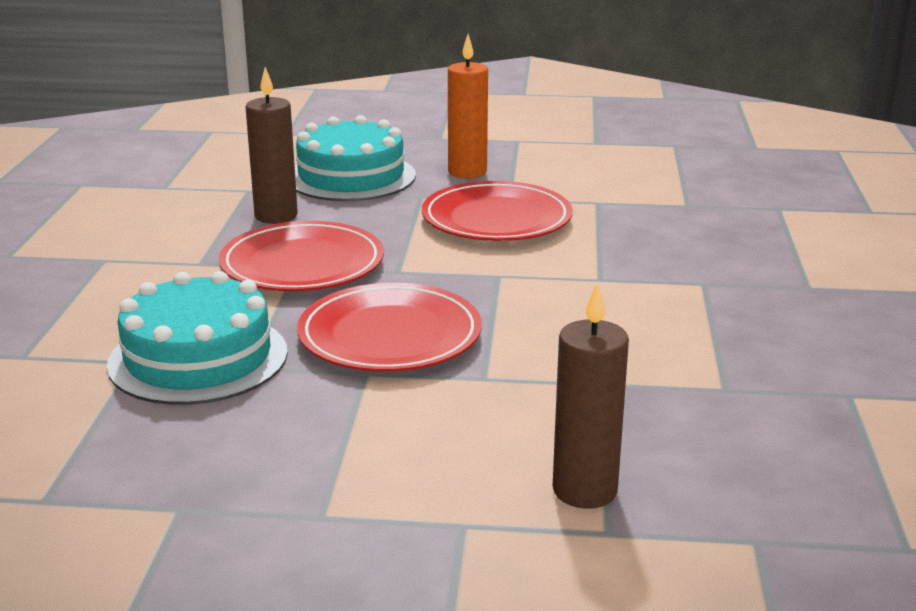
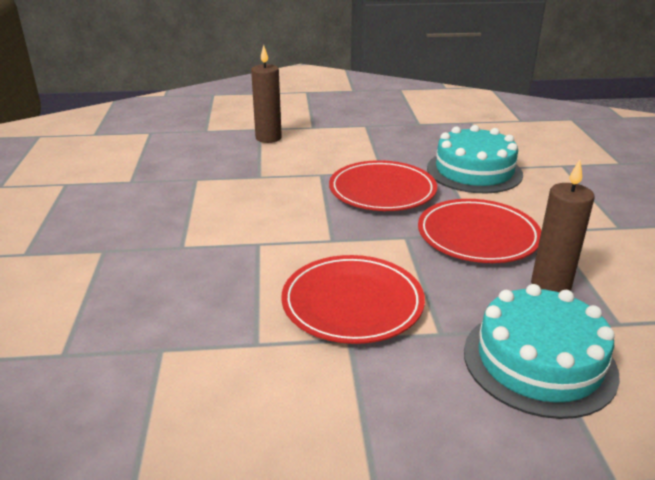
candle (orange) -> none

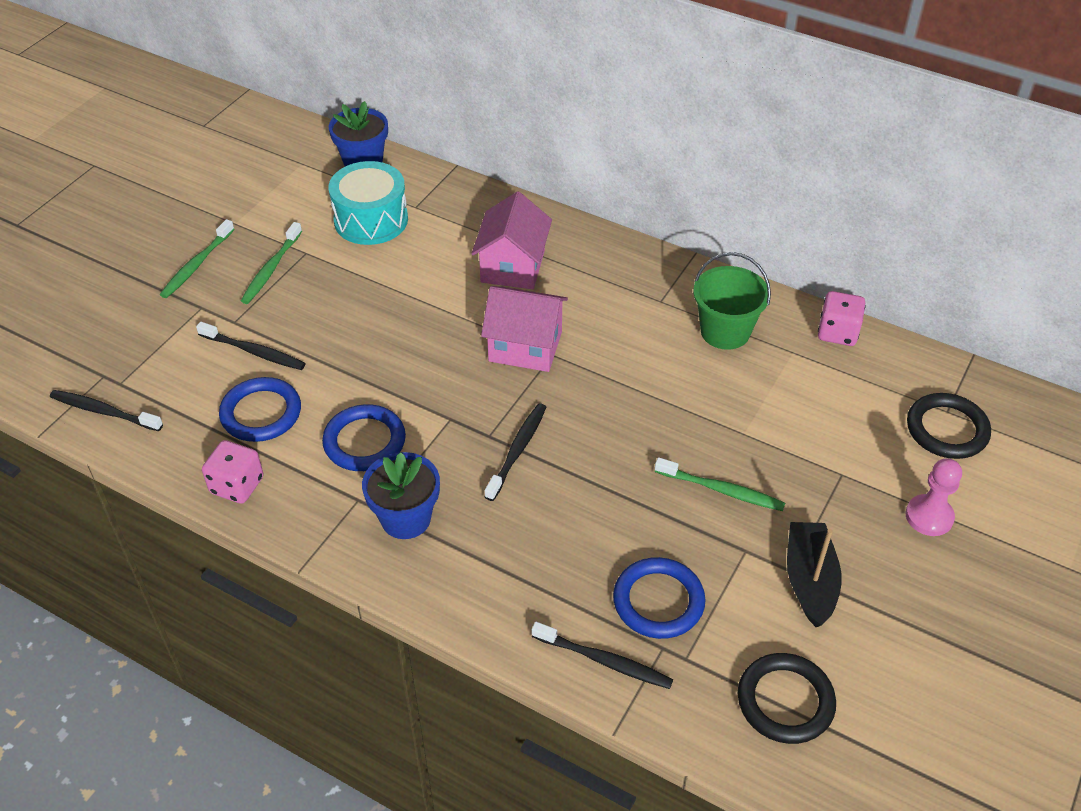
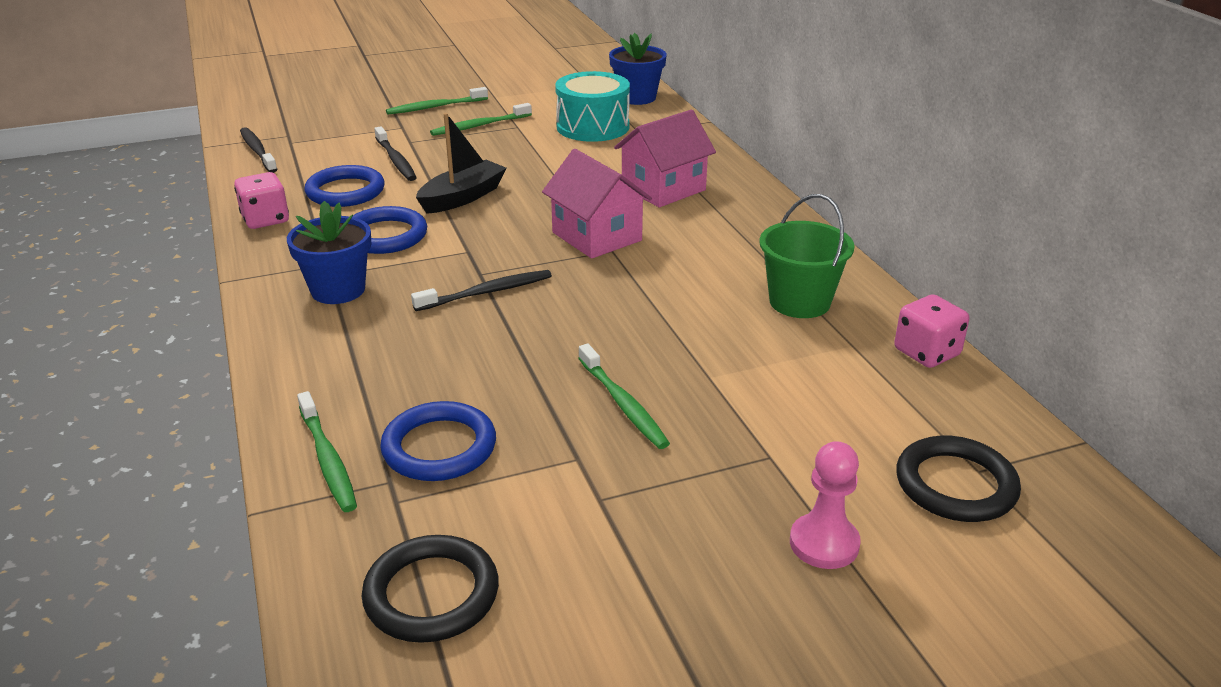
boat (black), relocated
toothbrush (black) (no. 4 from left) -> toothbrush (green) (no. 1 from left)

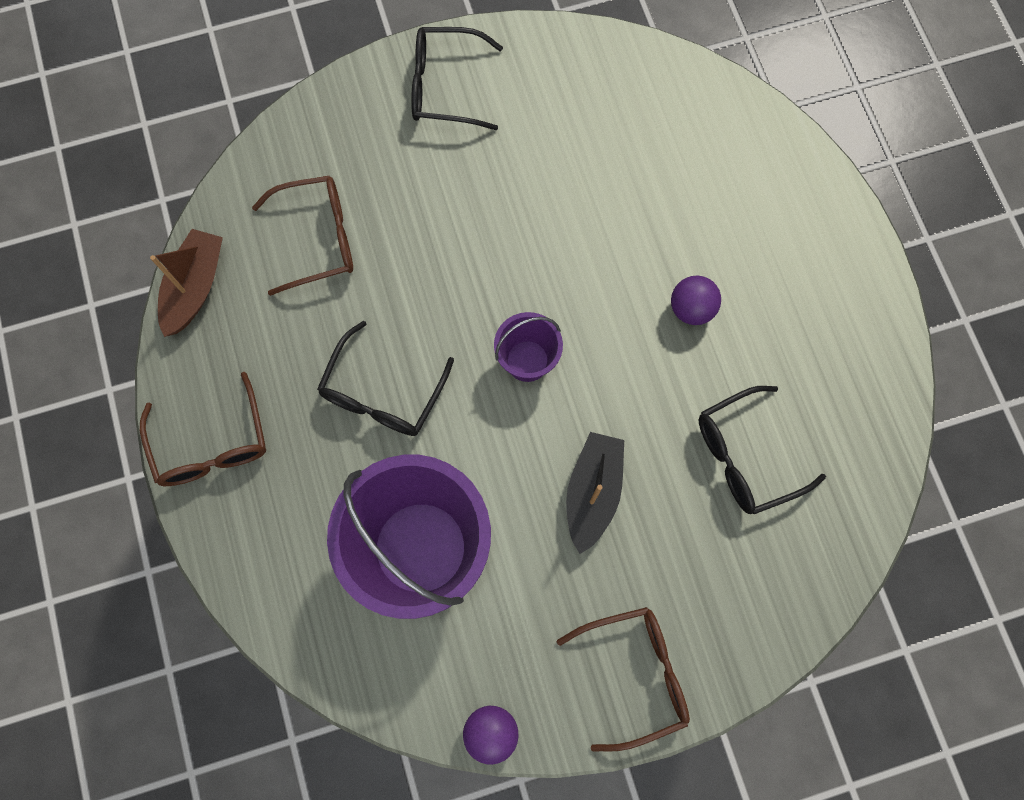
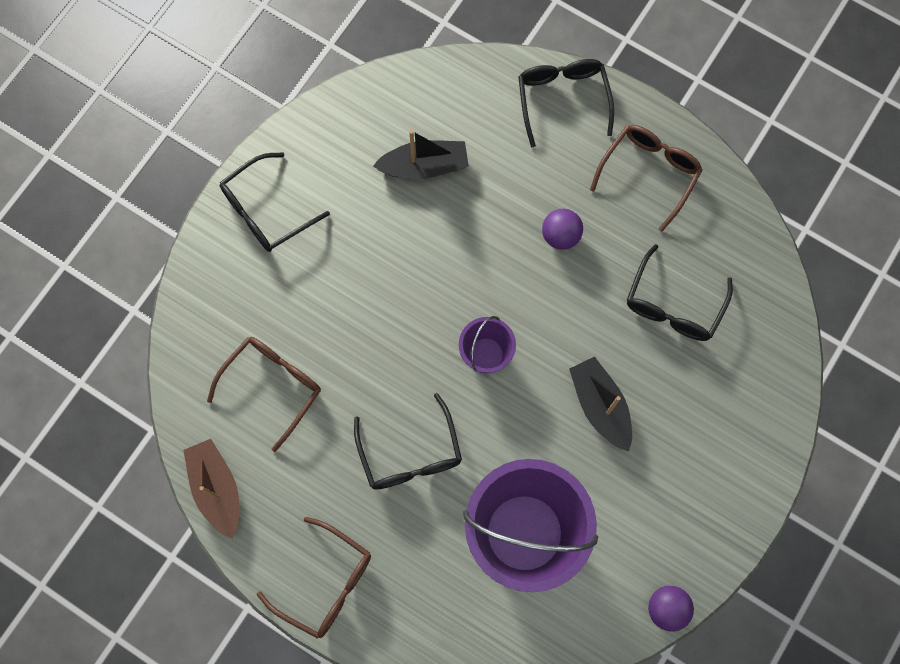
glasses (brown) (no. 3 from left), relocated
none -> glasses (black) (no. 3 from left)
none -> boat (black) (no. 1 from left)

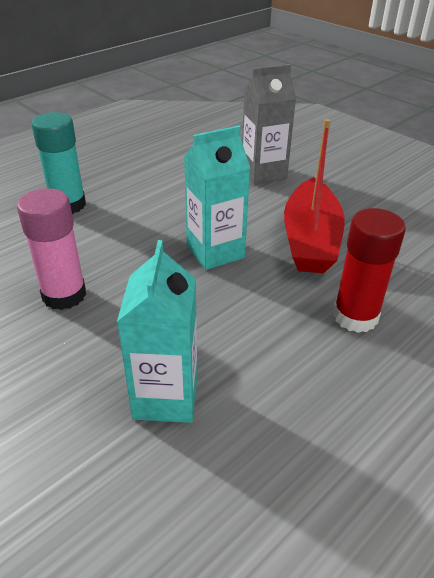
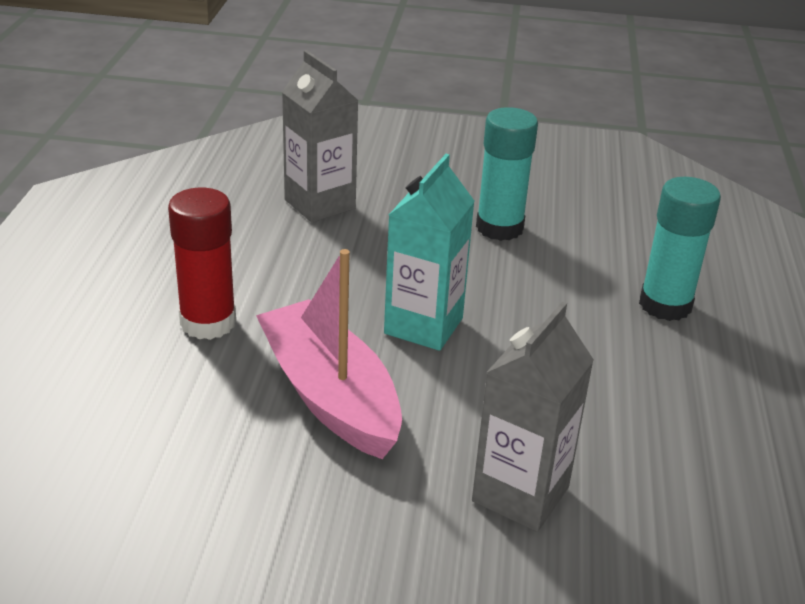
boat (red) -> boat (pink)
glue stick (pink) -> glue stick (turquoise) (no. 1 from left)
carton (turquoise) (no. 1 from left) -> carton (grey) (no. 1 from left)

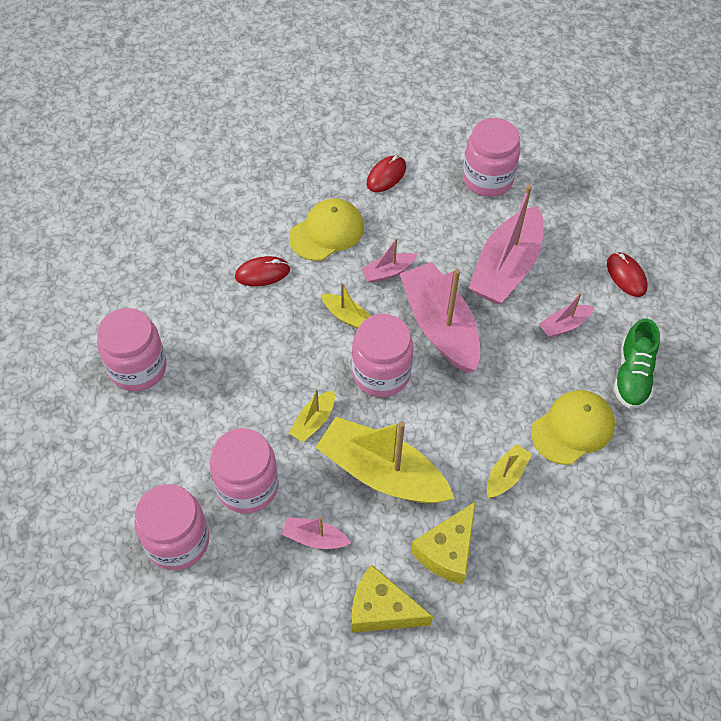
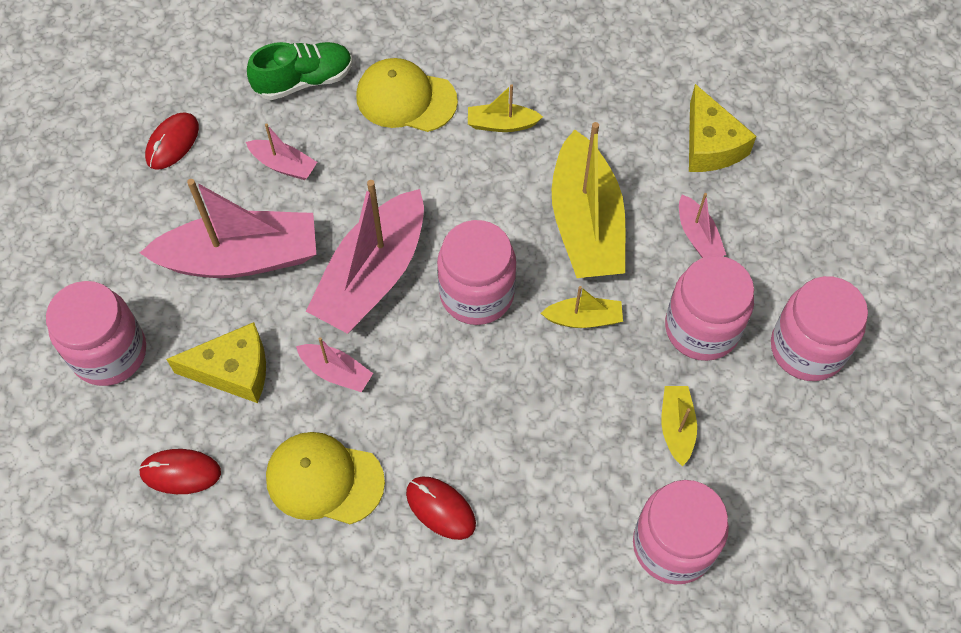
boat (yellow) (no. 2 from left in the first image) -> boat (yellow) (no. 4 from left), relocated
cheese (yellow) (no. 2 from left in the first image) -> cheese (yellow) (no. 1 from left), relocated

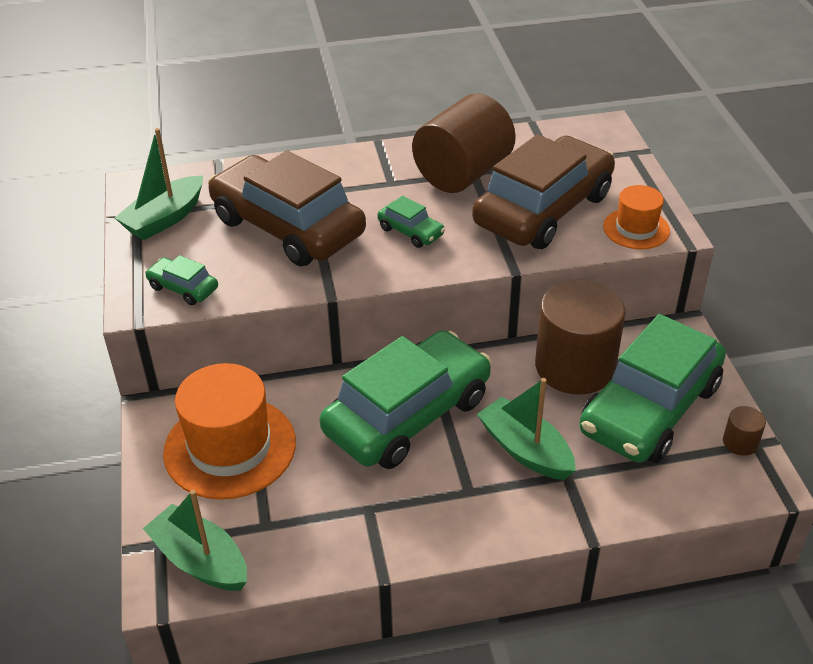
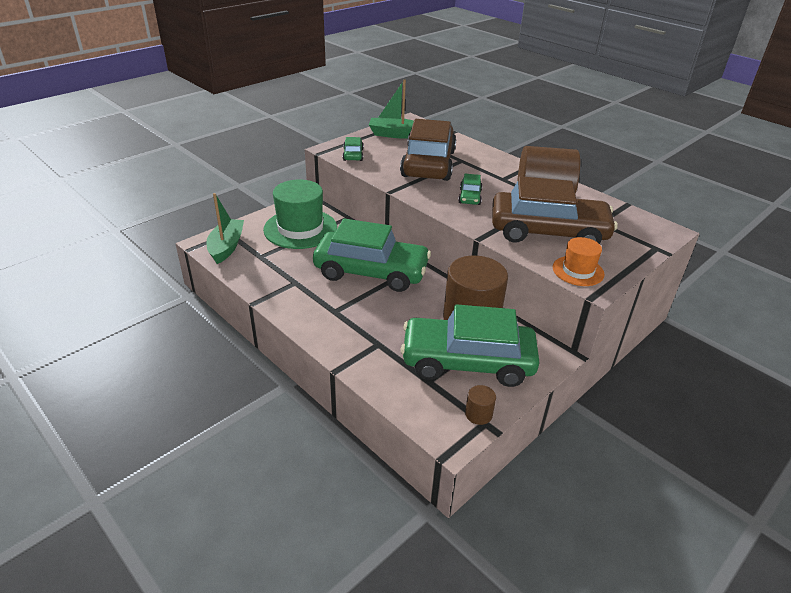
hat (orange) (no. 1 from left) -> hat (green)
boat (green) (no. 3 from left) -> none

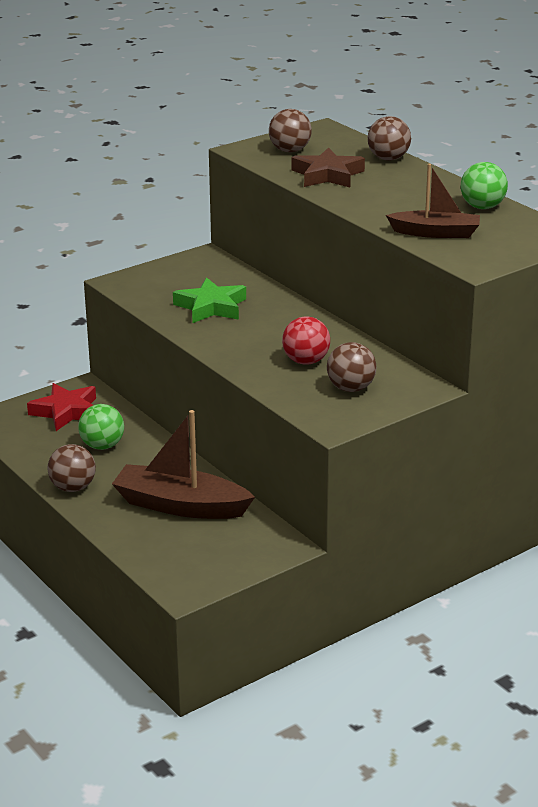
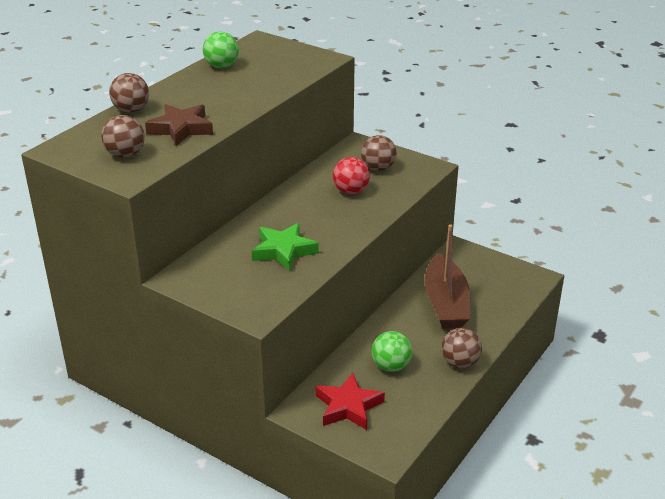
boat (brown) (no. 2 from left) -> none

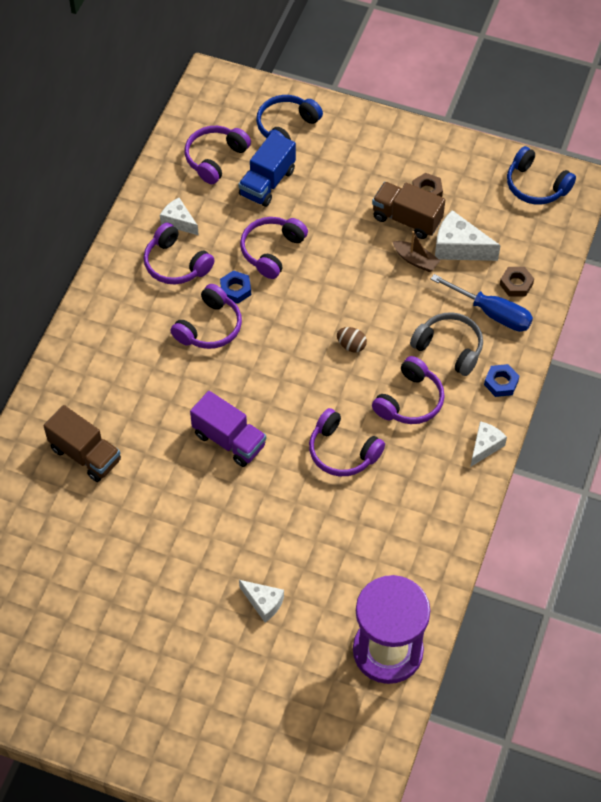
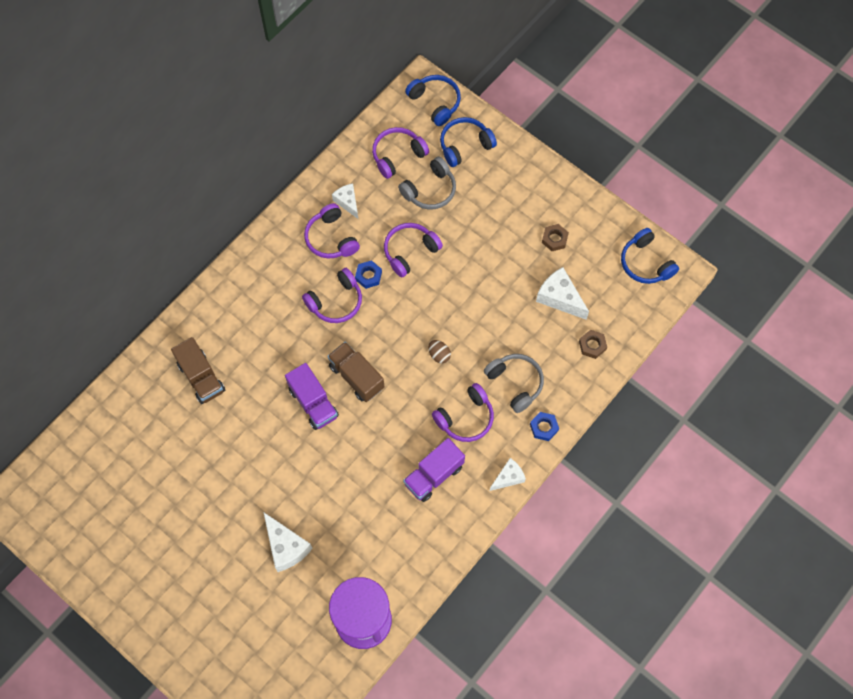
truck (blue) -> headphones (grey) (no. 1 from left)
truck (brown) (no. 2 from left), relocated
boat (brown) -> none
screwdriver (blue) -> none
headphones (purple) (no. 5 from left) -> none
cheese (white) (no. 2 from left in the first image) -> cheese (white) (no. 1 from left), x1.55
none -> headphones (blue) (no. 1 from left)
none -> truck (purple) (no. 2 from left)

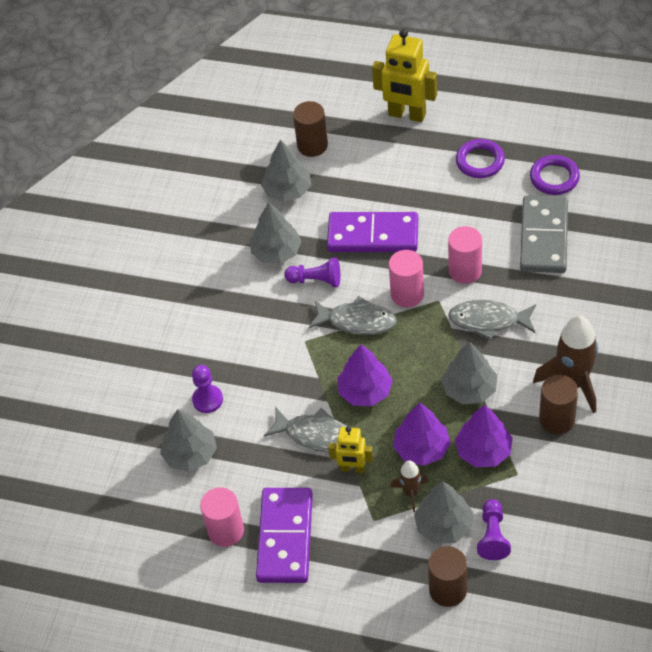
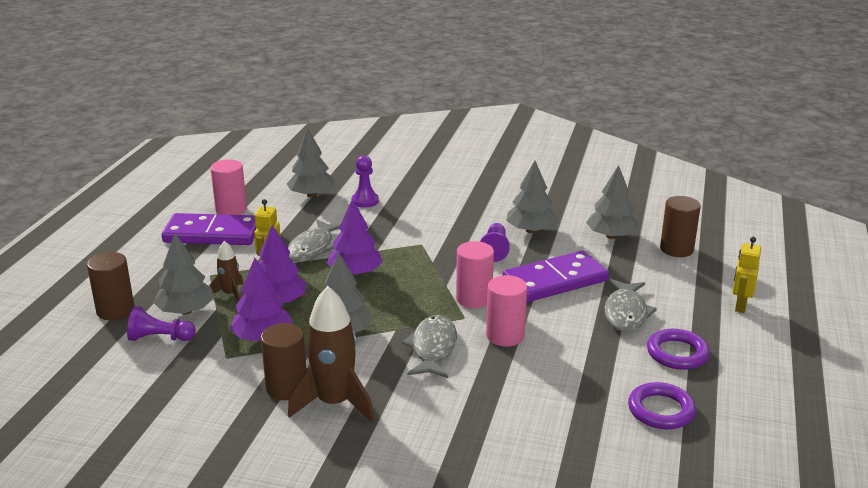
robot (yellow) (no. 2 from left), x0.57
domino (grey) -> none
domino (purple) (no. 2 from left), 60 degrees clockwise
fish (grey) (no. 2 from left in the first image) -> fish (grey) (no. 3 from left), relocated

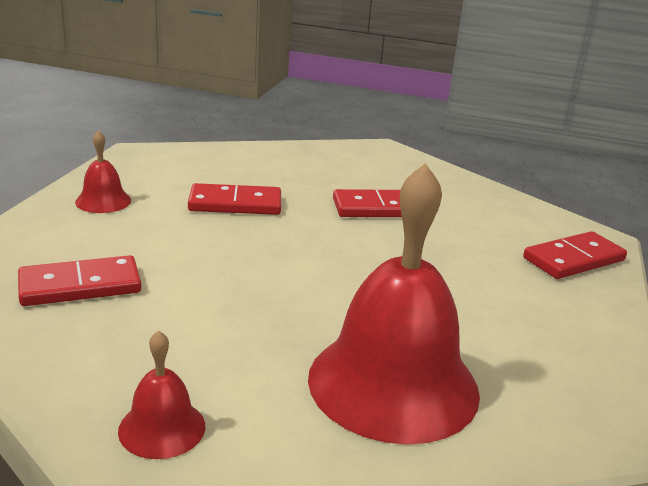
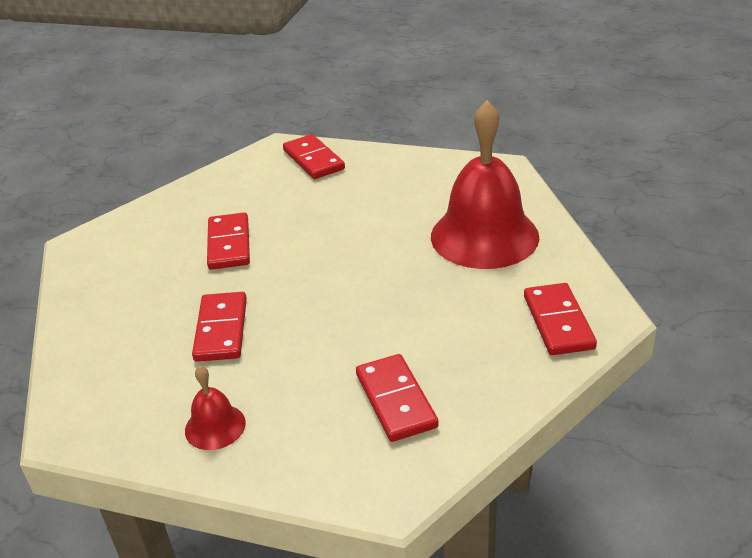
bell (red) (no. 2 from left) -> domino (red) (no. 5 from left)

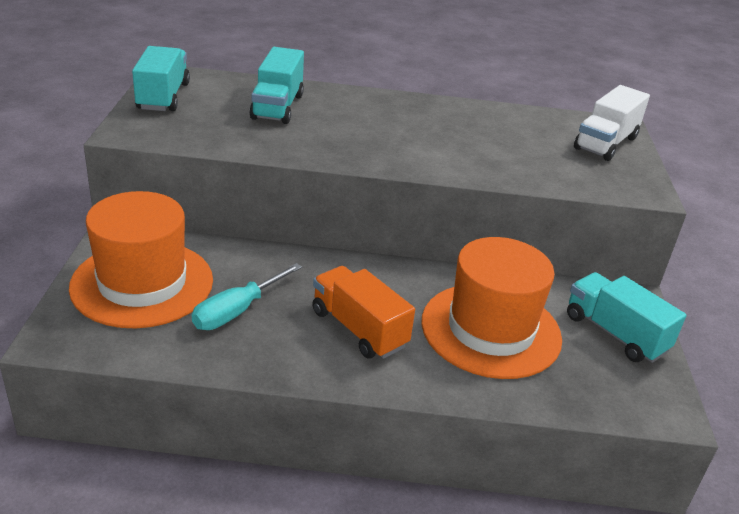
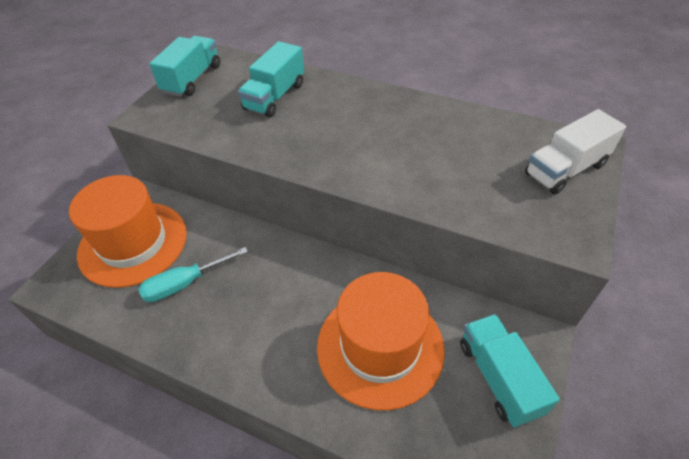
truck (orange) -> none

